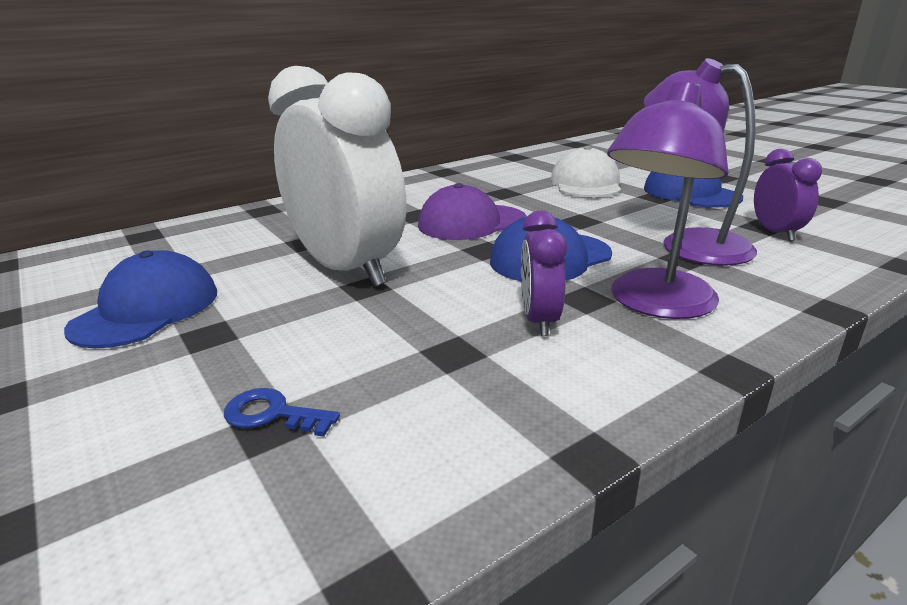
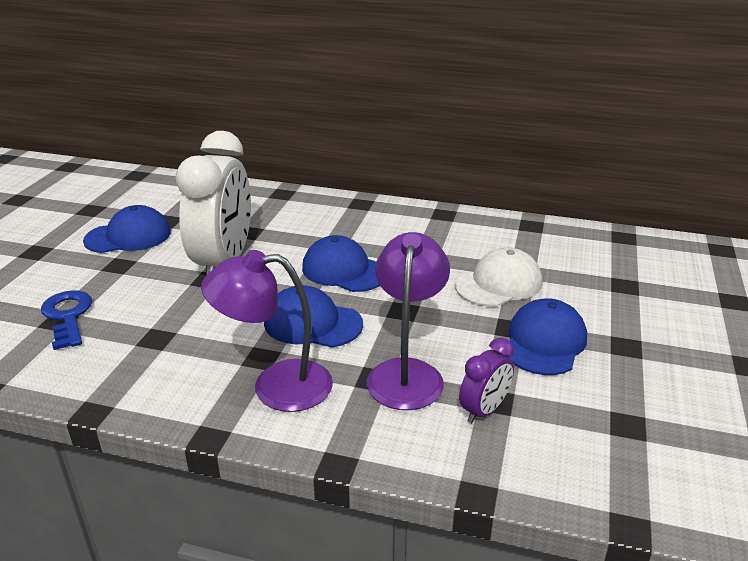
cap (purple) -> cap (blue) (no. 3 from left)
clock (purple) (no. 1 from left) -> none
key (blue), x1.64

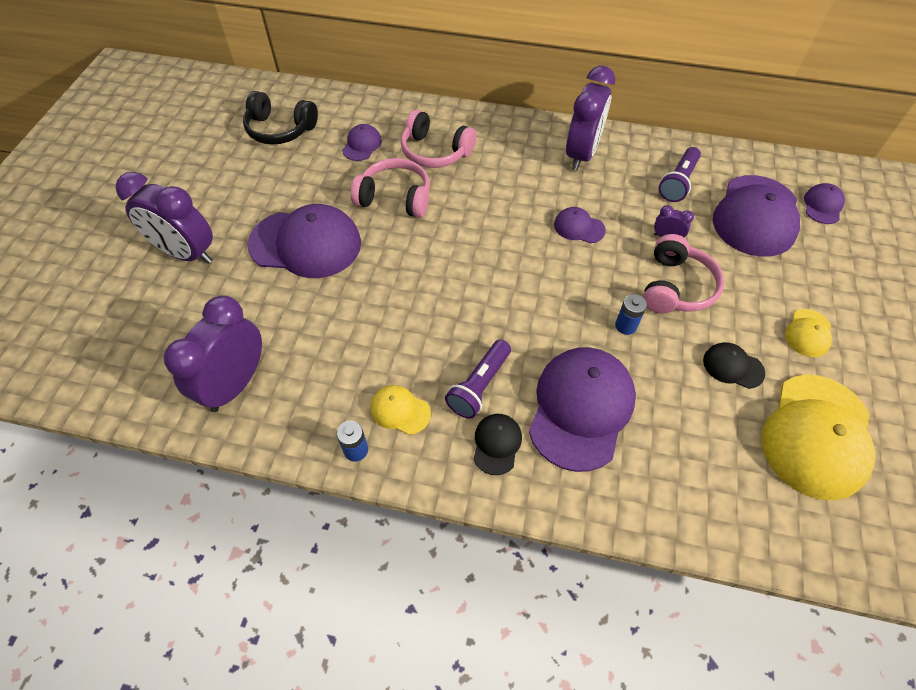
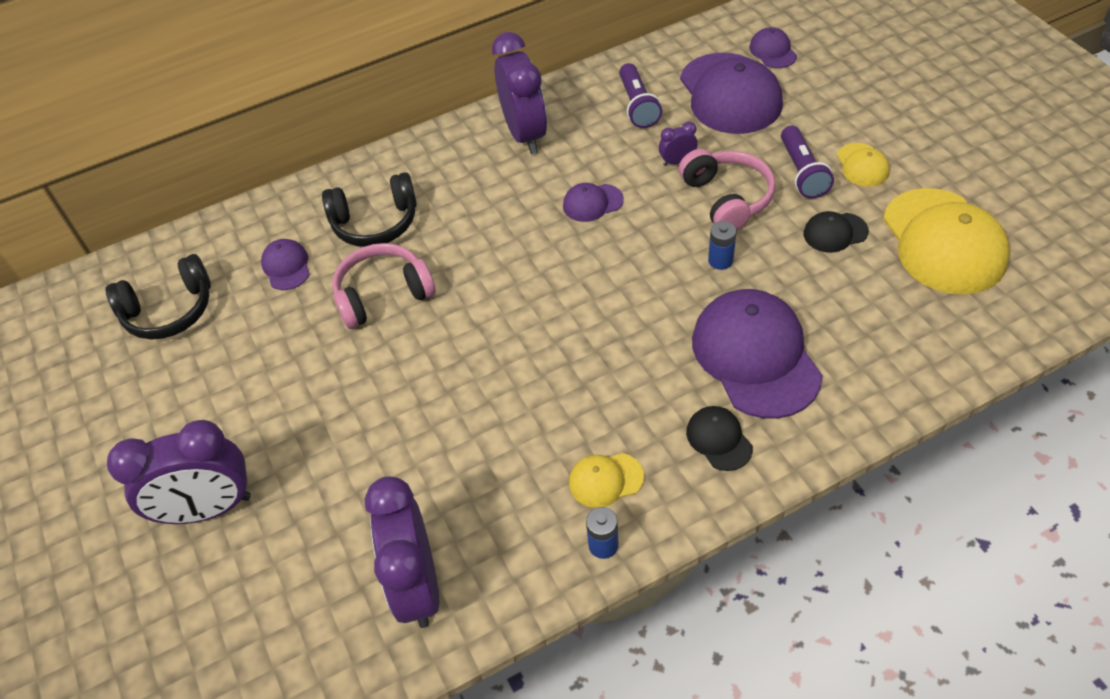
headphones (pink) (no. 2 from left) -> headphones (black) (no. 2 from left)
cap (purple) (no. 1 from left) -> none
flashlight (purple) (no. 1 from left in the first image) -> flashlight (purple) (no. 2 from left), relocated

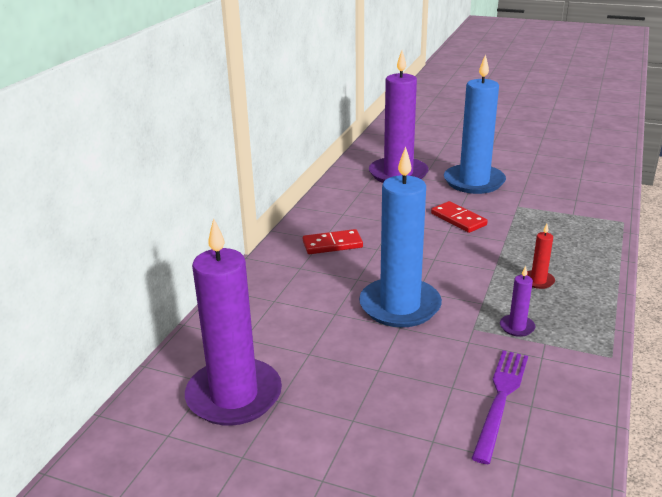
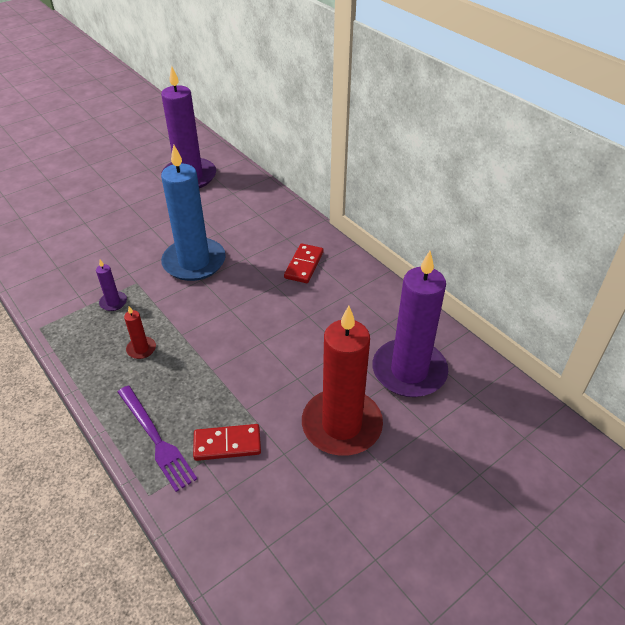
candle (blue) (no. 2 from left) -> candle (red) (no. 2 from left)
domino (red) (no. 2 from left in the first image) -> domino (red) (no. 1 from left), relocated
fork (purple), relocated

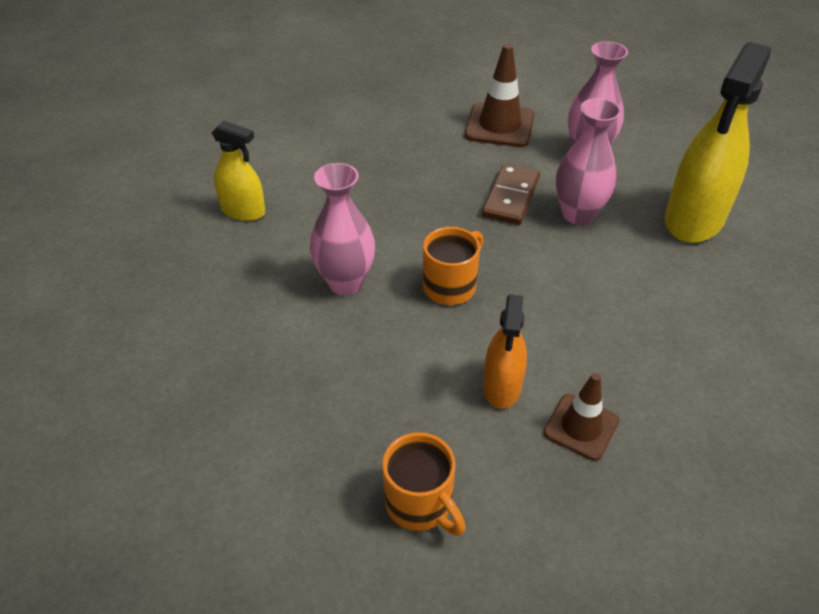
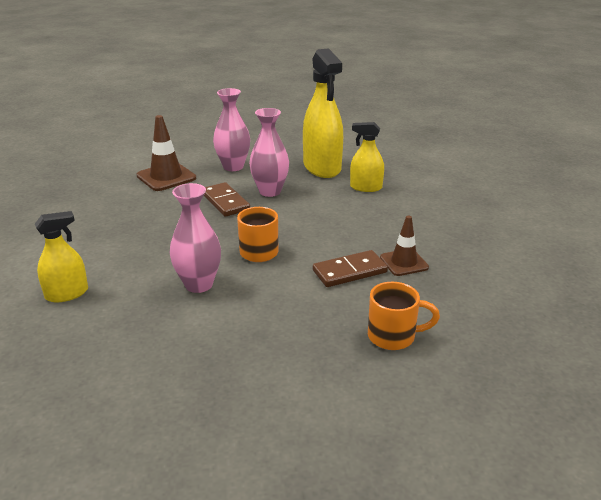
spray bottle (orange) -> domino (brown) (no. 2 from left)
none -> spray bottle (yellow) (no. 3 from left)

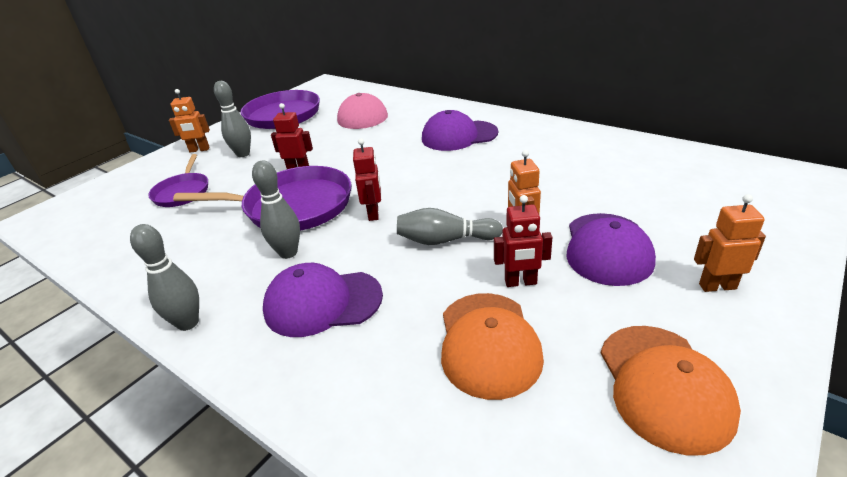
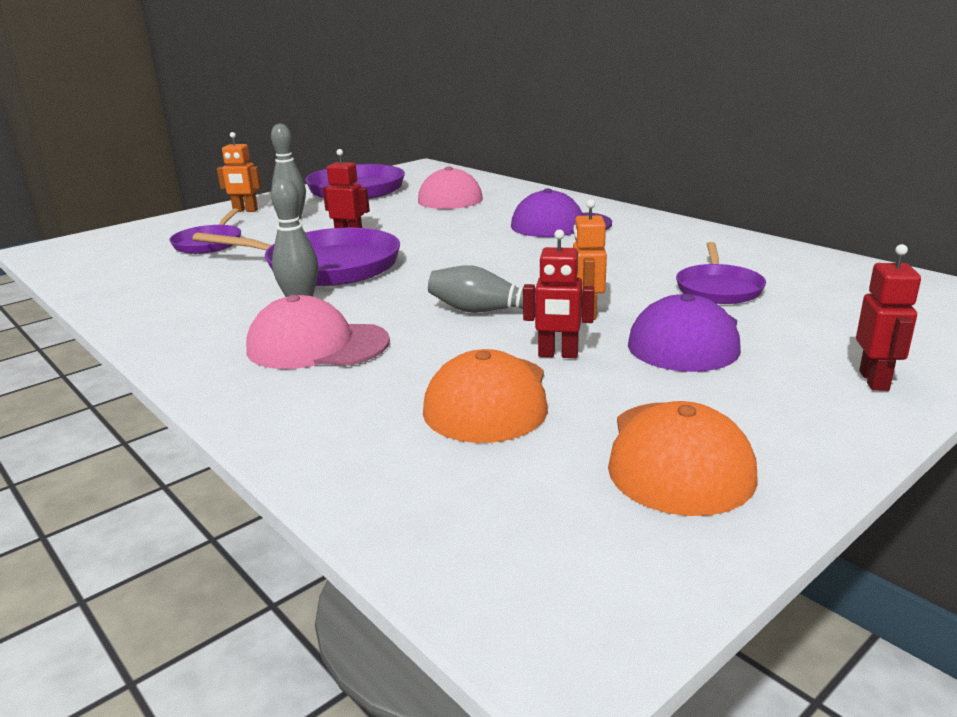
robot (red) (no. 2 from left in the first image) -> robot (red) (no. 3 from left), relocated
robot (orange) (no. 3 from left) -> none
bowling pin (grey) (no. 1 from left) -> none
cap (purple) (no. 1 from left) -> cap (pink) (no. 1 from left)
none -> pan (purple) (no. 4 from left)

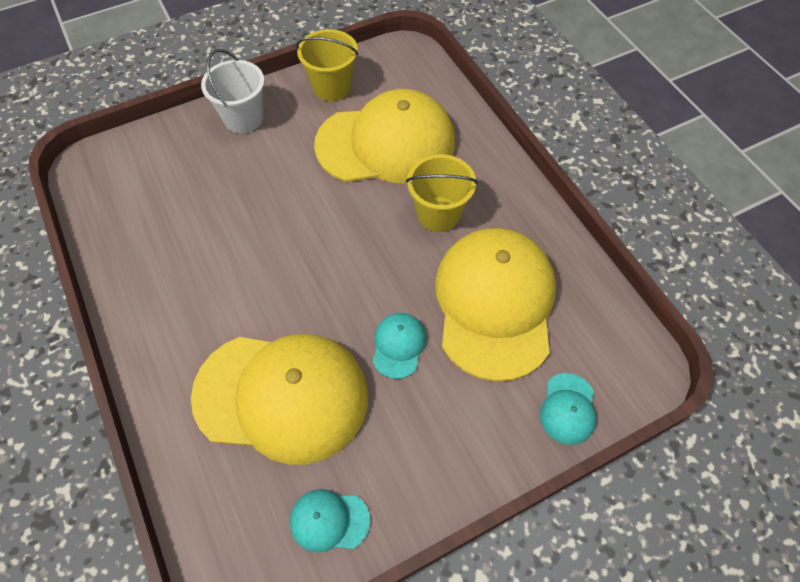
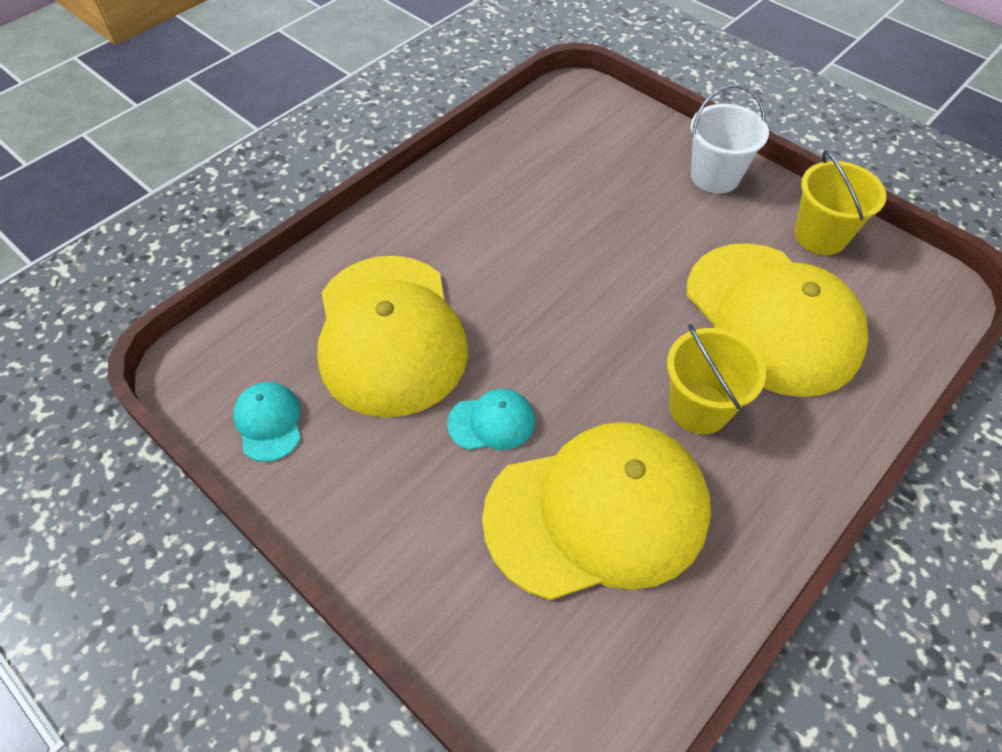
cap (turquoise) (no. 3 from left) -> none

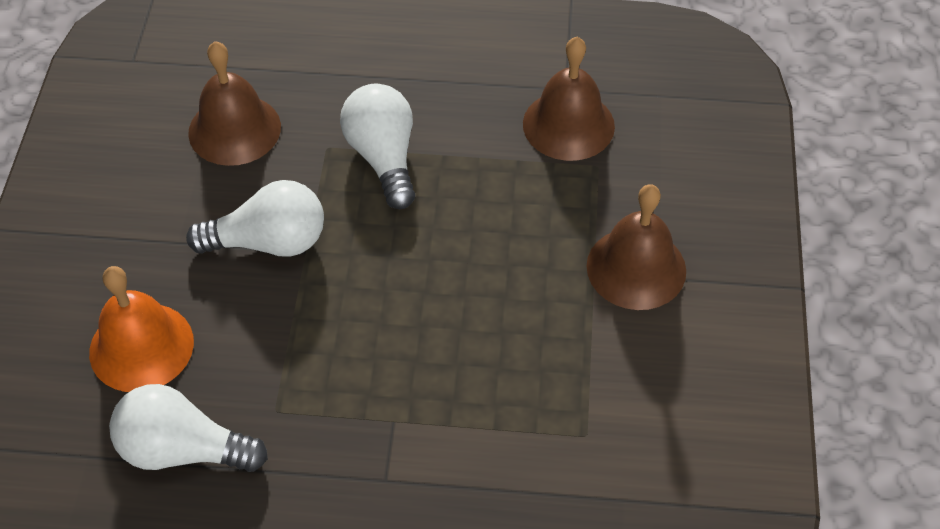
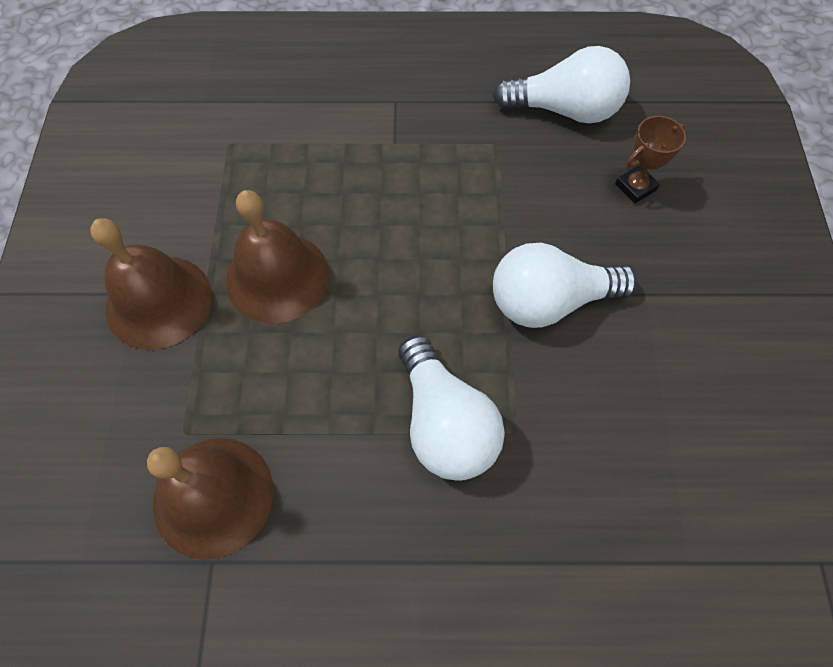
bell (brown) (no. 1 from left in the first image) -> bell (brown) (no. 3 from left), relocated
bell (orange) -> trophy (brown)

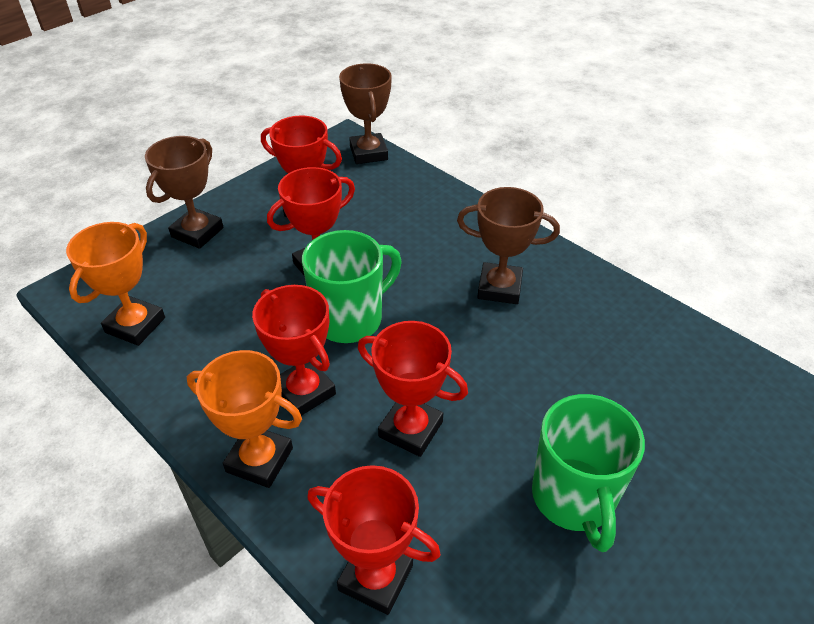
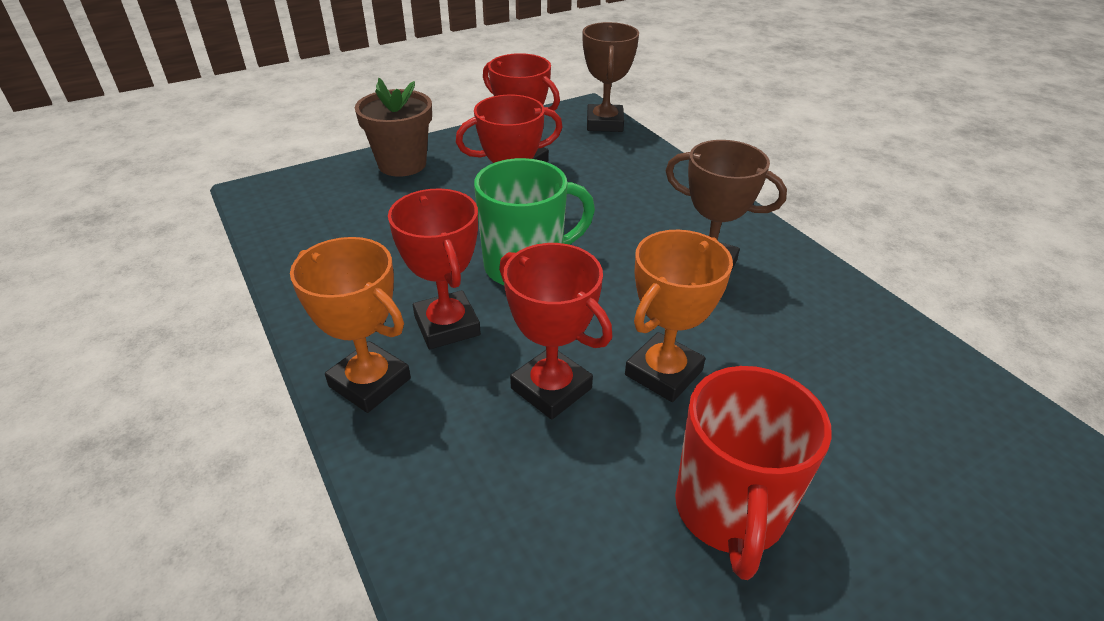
trophy (brown) (no. 1 from left) -> flower pot (brown)
trophy (orange) (no. 1 from left in the first image) -> trophy (orange) (no. 2 from left), relocated
mug (green) (no. 2 from left) -> mug (red)
trophy (red) (no. 4 from left) -> none

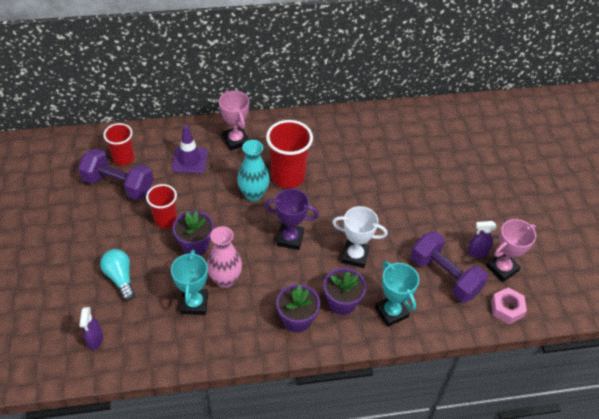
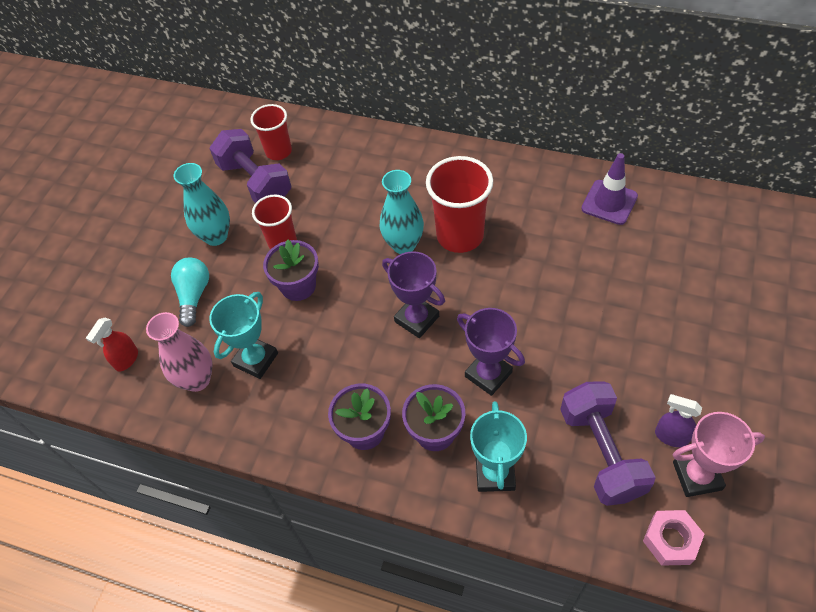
trophy (pink) (no. 1 from left) -> none
traffic cone (purple), relocated
trophy (white) -> trophy (purple) (no. 2 from left)
vase (pink), relocated
spray bottle (purple) (no. 1 from left) -> spray bottle (red)
none -> vase (turquoise) (no. 1 from left)

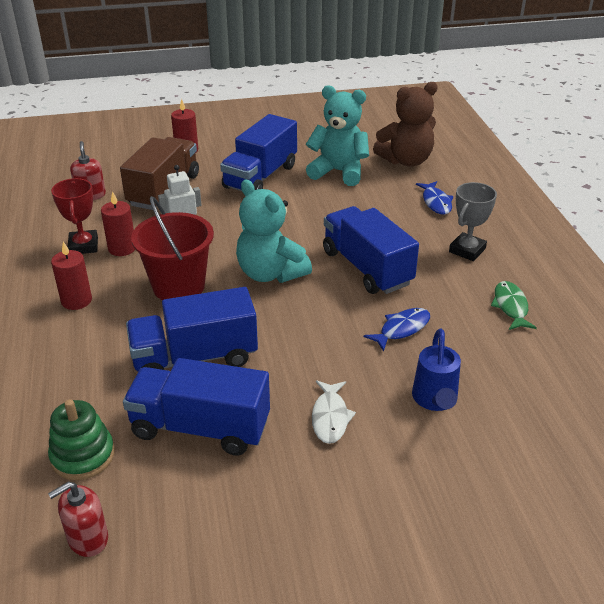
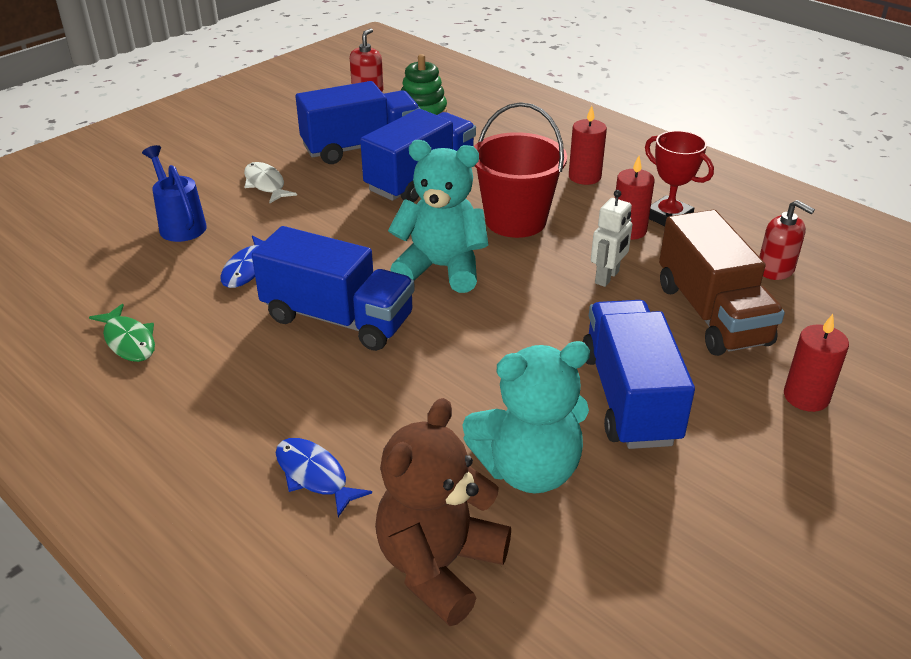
trophy (grey) -> none

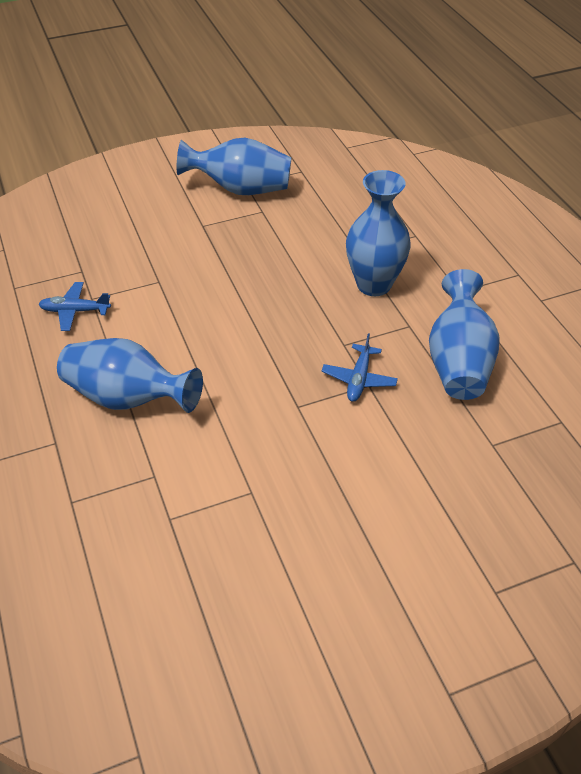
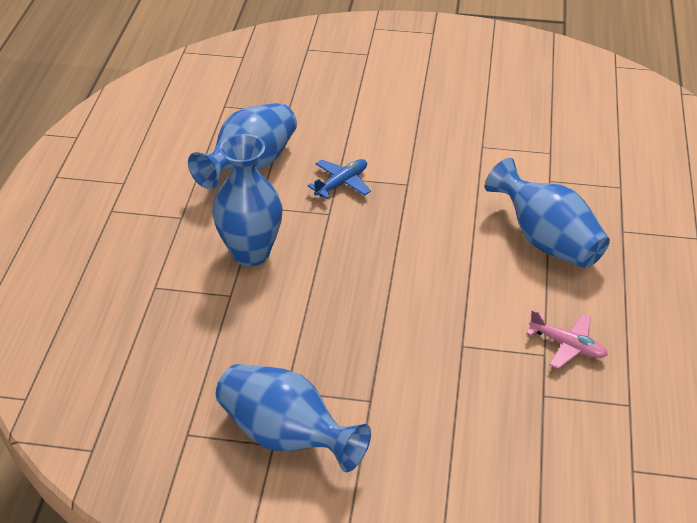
plane (blue) (no. 1 from left) -> plane (pink)

